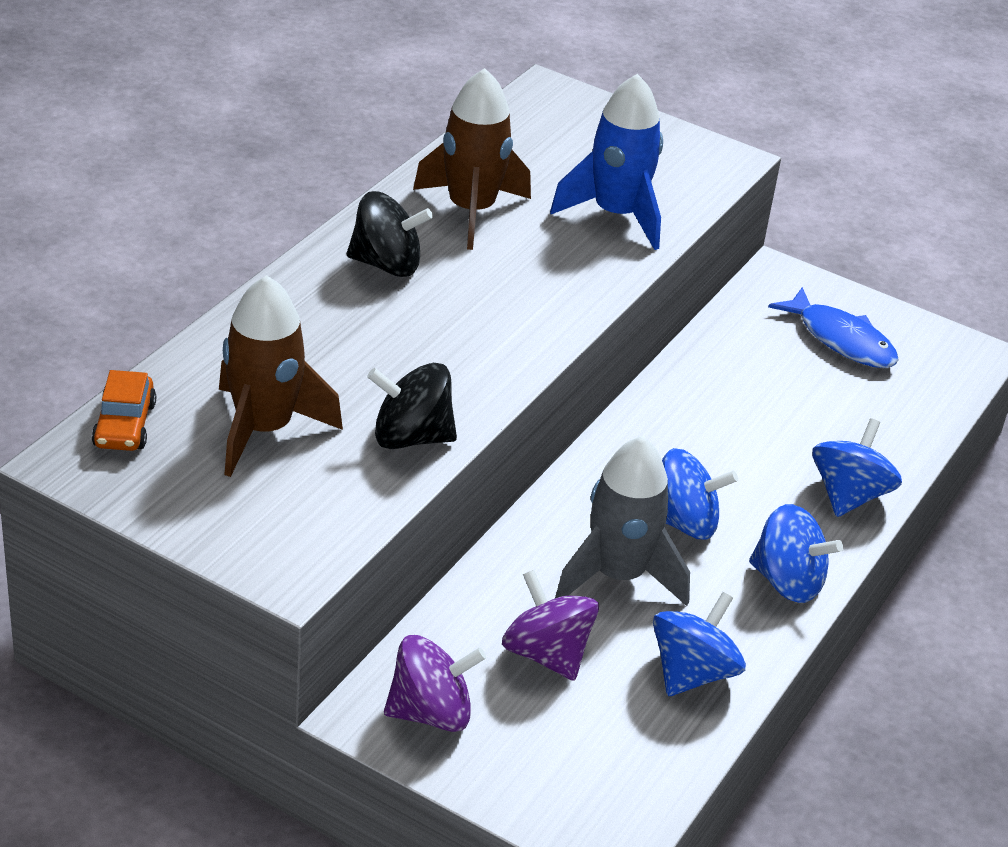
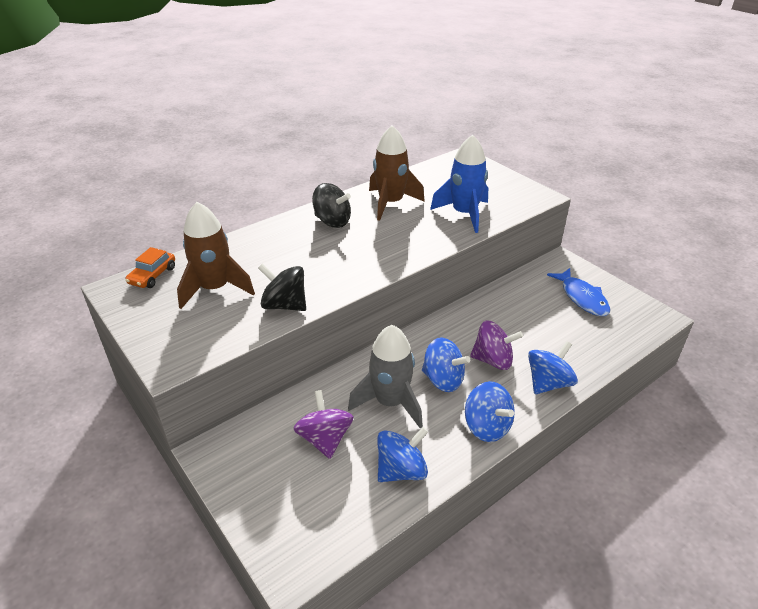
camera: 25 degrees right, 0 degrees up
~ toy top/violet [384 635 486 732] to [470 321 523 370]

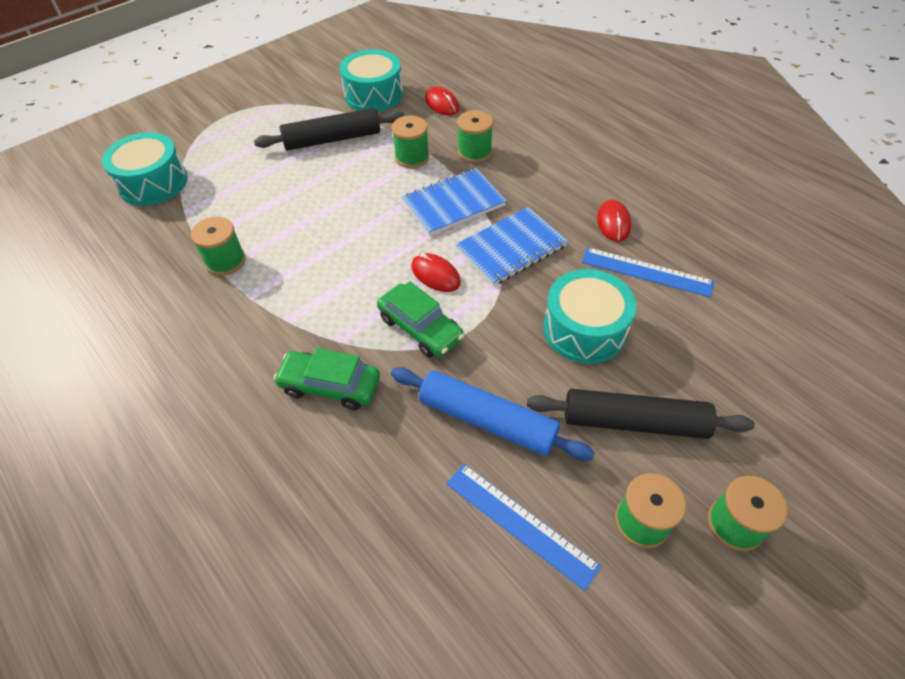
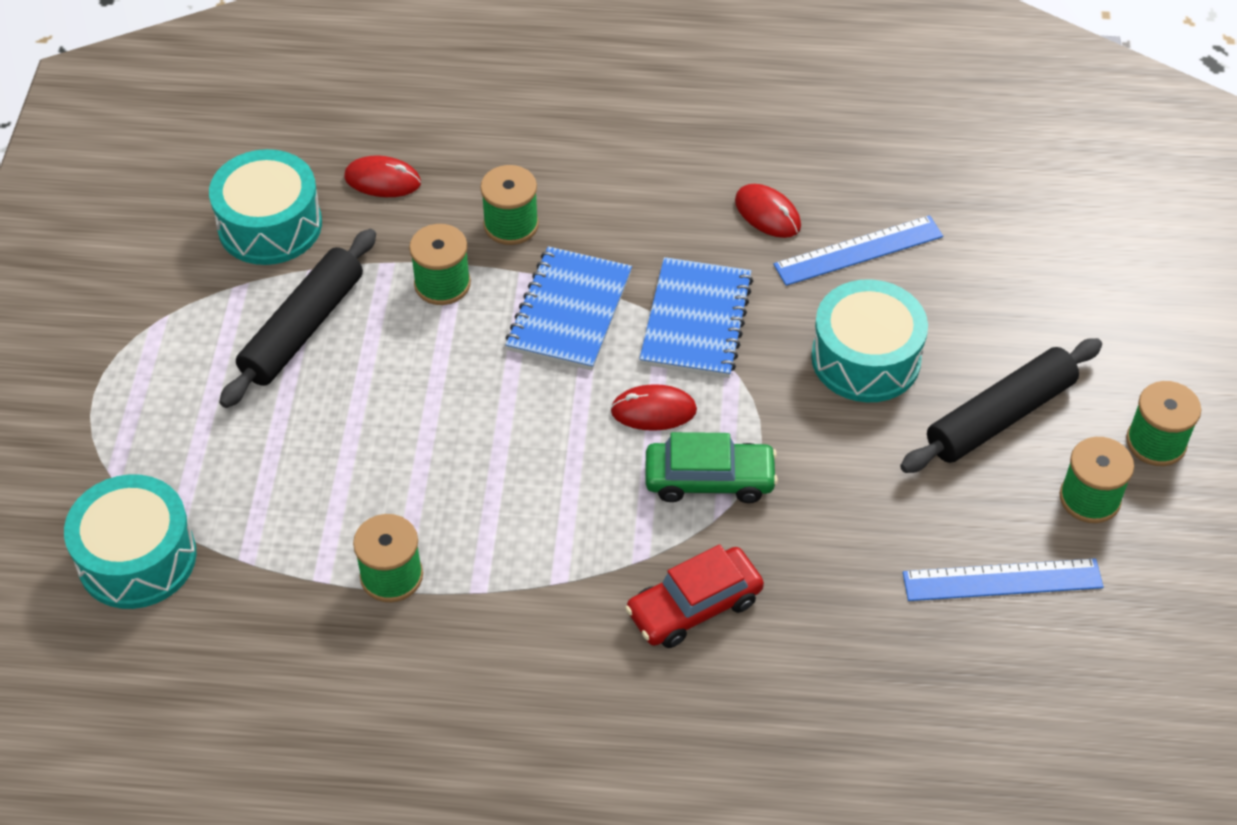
camera: 45 degrees left, 0 degrees up
- dough roller/cobalt [391 367 595 461]
~ toy car/leaf-green [274 348 380 410] to toy car/red [625 544 764 648]

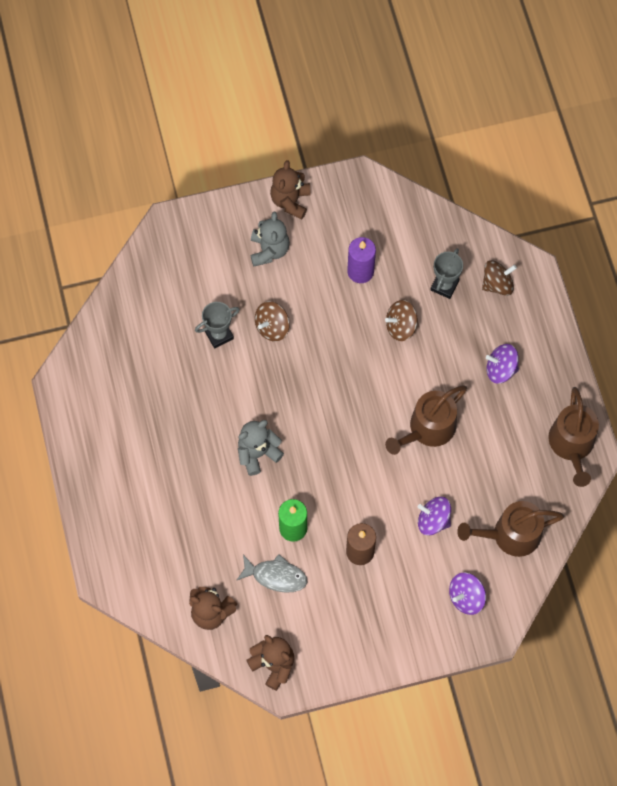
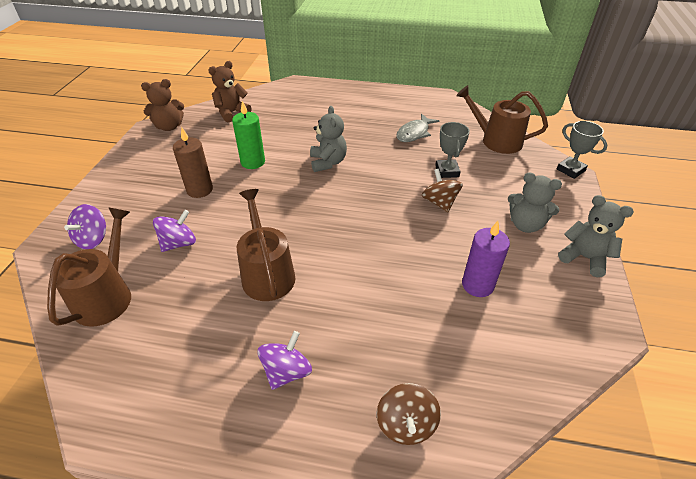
camera: 115 degrees right, 25 degrees down
- toy top/brown [385 300 418 341]
~ fish figure/grey [236 554 307 593] to [396 114 439 142]
~ prize cup/grey [431 248 463 299] to [557 121 608 179]
~ sprinkling can/brown [548 387 599 487] to [456 85 548 154]
~ teddy bear/brown [270 160 311 220] to teddy bear/grey [558 195 634 277]
~ toy top/violet [449 573 486 615] = [64 204 106 249] 150 degrees counterclockwise

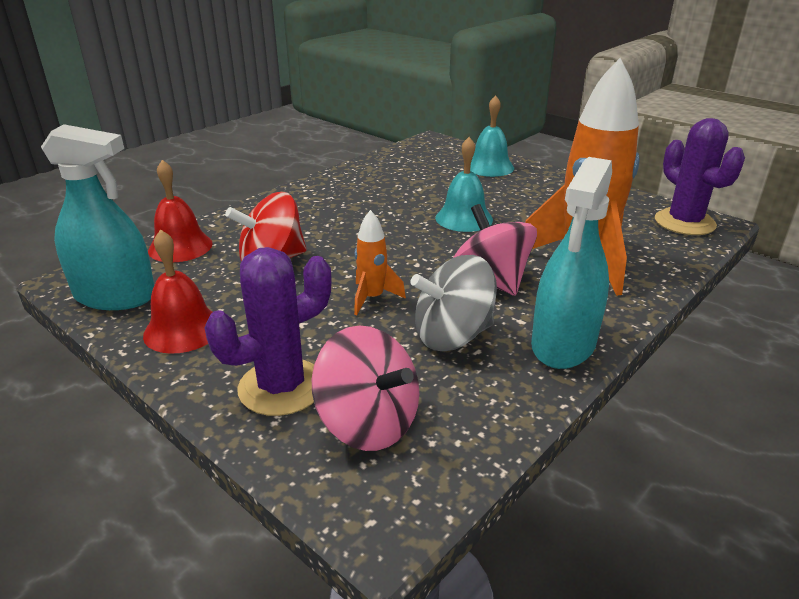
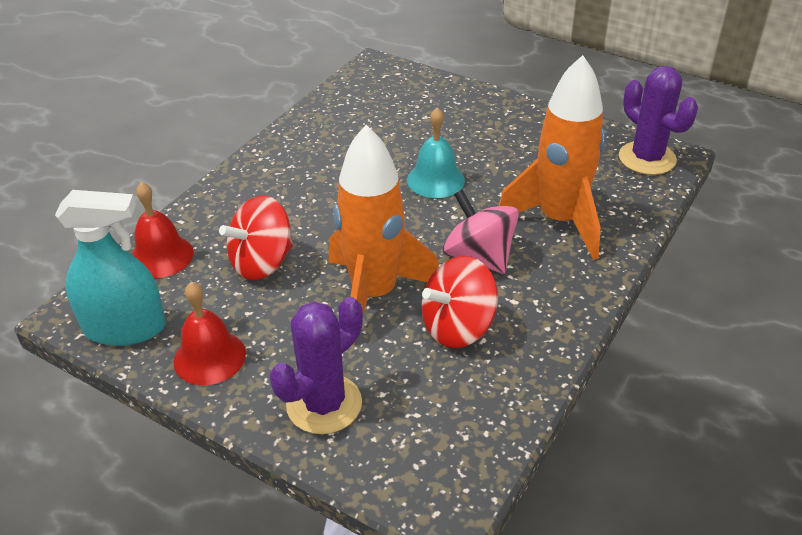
camera: 10 degrees left, 10 degrees up
- toy top/pink [312 325 419 451]
- hand bell/teal [470 95 514 177]
- sprayer/teal [531 157 612 369]
~ toy top/grey [410 255 497 351] to toy top/red [422 256 498 348]
~ rocket/orange-coloured [354 210 406 315] = [329 125 439 345] x2.20

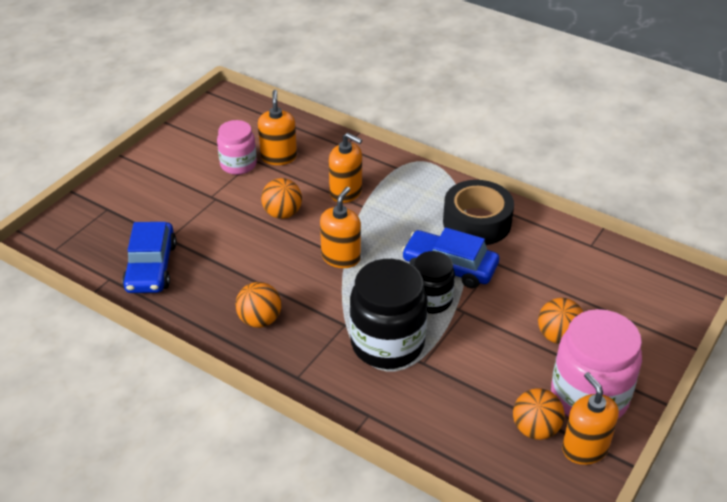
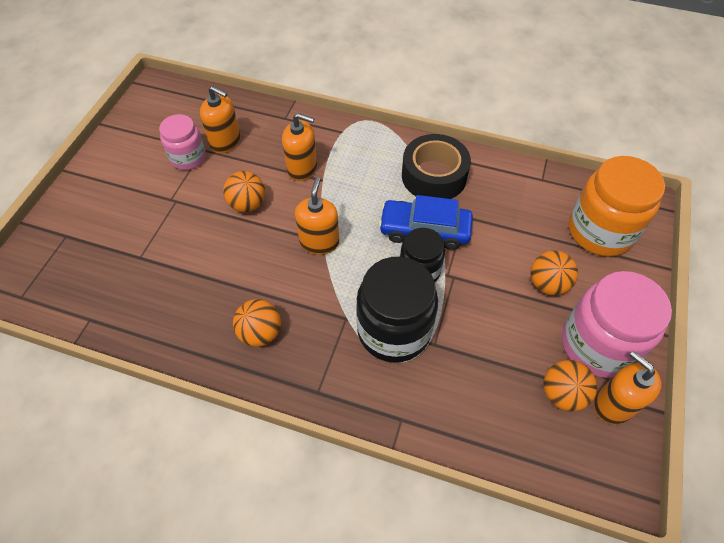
camera: 15 degrees left, 15 degrees up
- toy car/cobalt [122 222 177 293]
+ jar/orange-coloured [569 156 665 257]
~ pump bottle/orange-coloured [258 90 297 165] = [200 86 241 153] 135 degrees clockwise

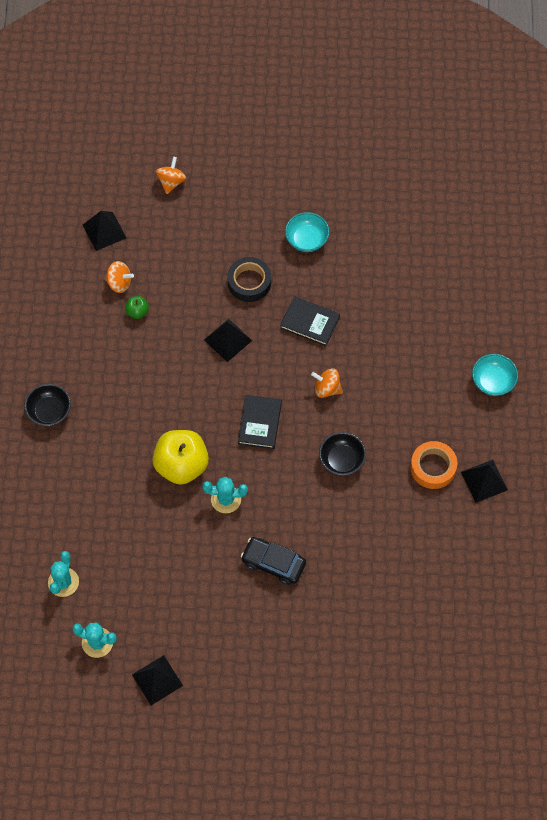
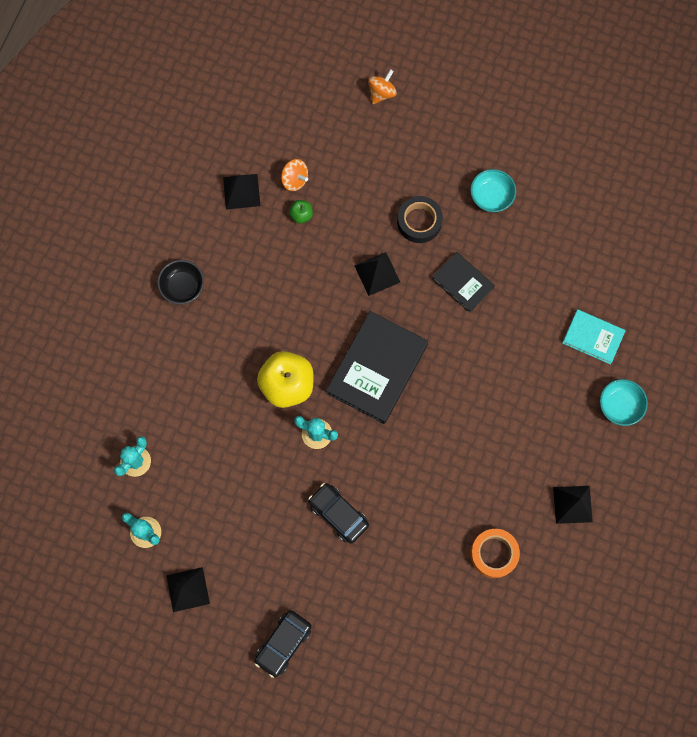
camera: 20 degrees right, 10 degrees up
- toy top/orange-coloured [311 368 343 398]
- deep dish/ebony [319 432 366 476]
+ toy car/ebony [254 610 312 678]
+ hardback/teal [562 309 626 364]
~ solid pyramid/ebony [83 211 126 251] to [223 174 260 210]
~ sticky tape/orange-coloured [410 441 457 489] to [470 529 520 578]
~ hardback/ebony [238 395 282 449] = [326 311 428 424] x1.78

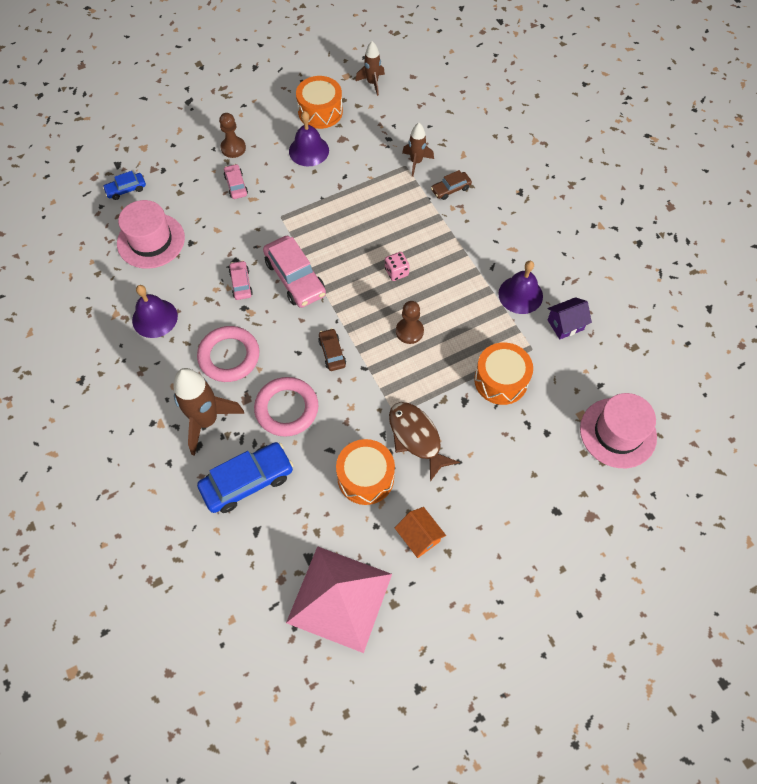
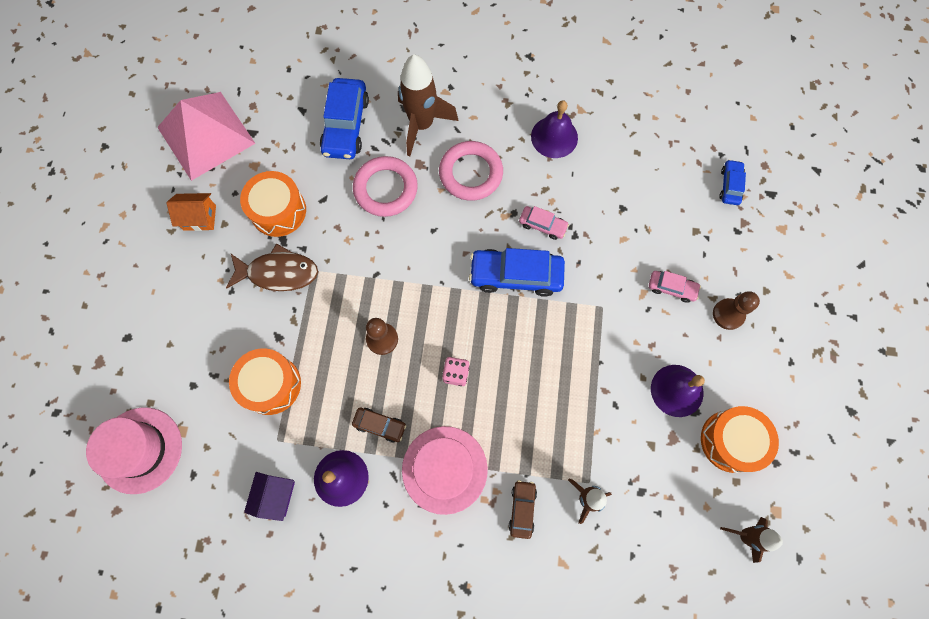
camera: 125 degrees right, 10 degrees up
~ top hat/pink [117 200 185 269] to [402 426 488 515]
~ toy car/brown [318 328 346 371] to [352 408 406 443]
~ toy car/pink [263 236 326 308] to toy car/cobalt [469 248 565 297]

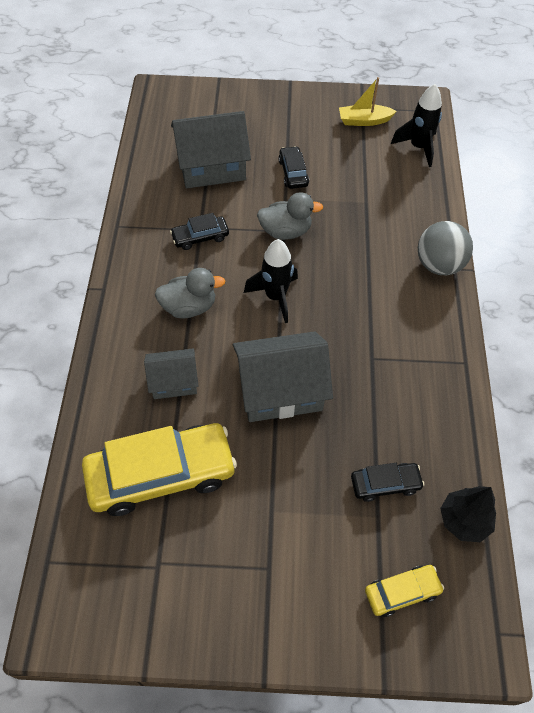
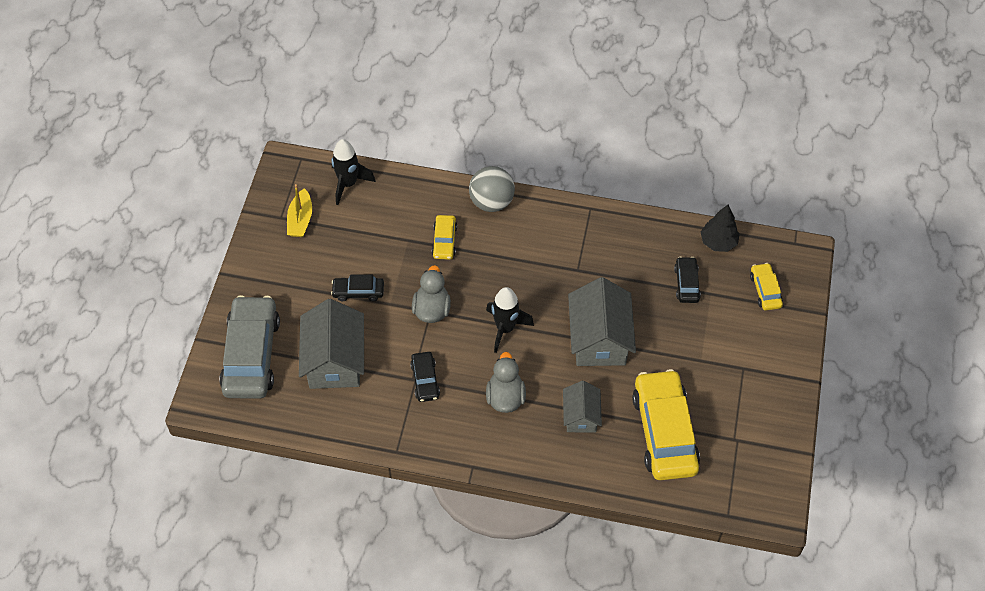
camera: 80 degrees left, 0 degrees up
+ toy car/grey [219 295 280 399]
+ toy car/bright yellow [432 215 457 260]

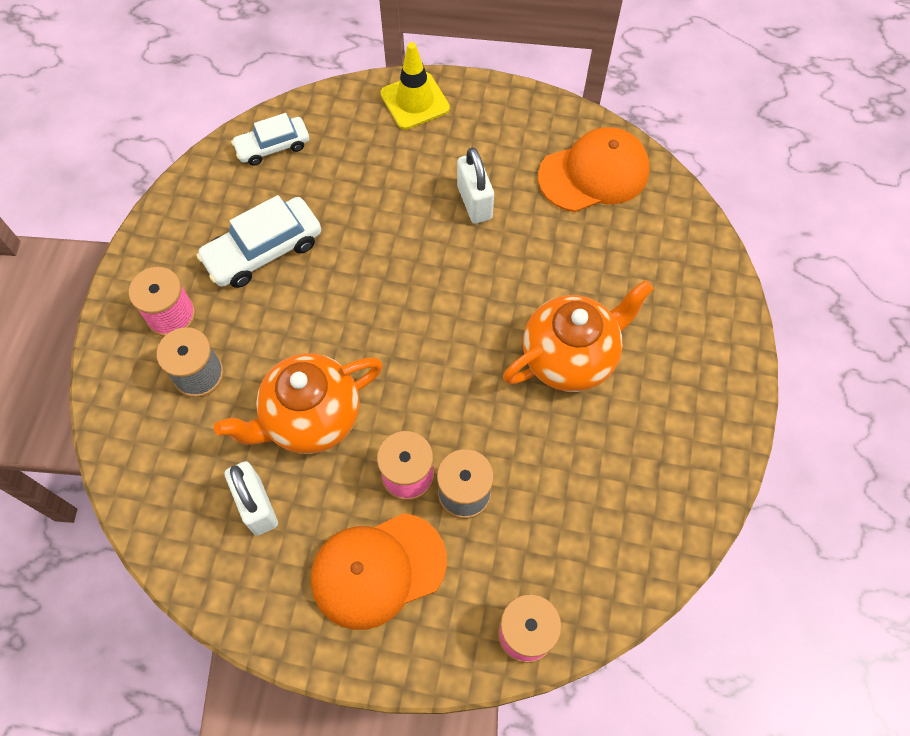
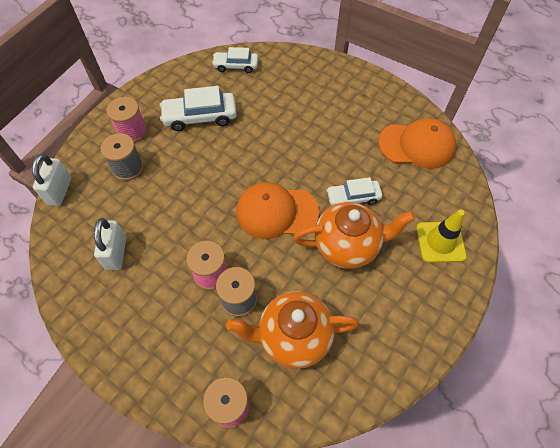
camera: 25 degrees right, 5 degrees down
+ toy car/white [327 177 382 206]
~ teapot/orange-coloured [214 353 383 454] to [226 291 359 369]
~ cap/orange-coloured [311 513 447 630] to [236 182 319 239]
~ safety cone/bright yellow [380 42 450 130] to [416 210 467 263]
~ padlock/white [457 147 494 224] to [32 154 72 206]

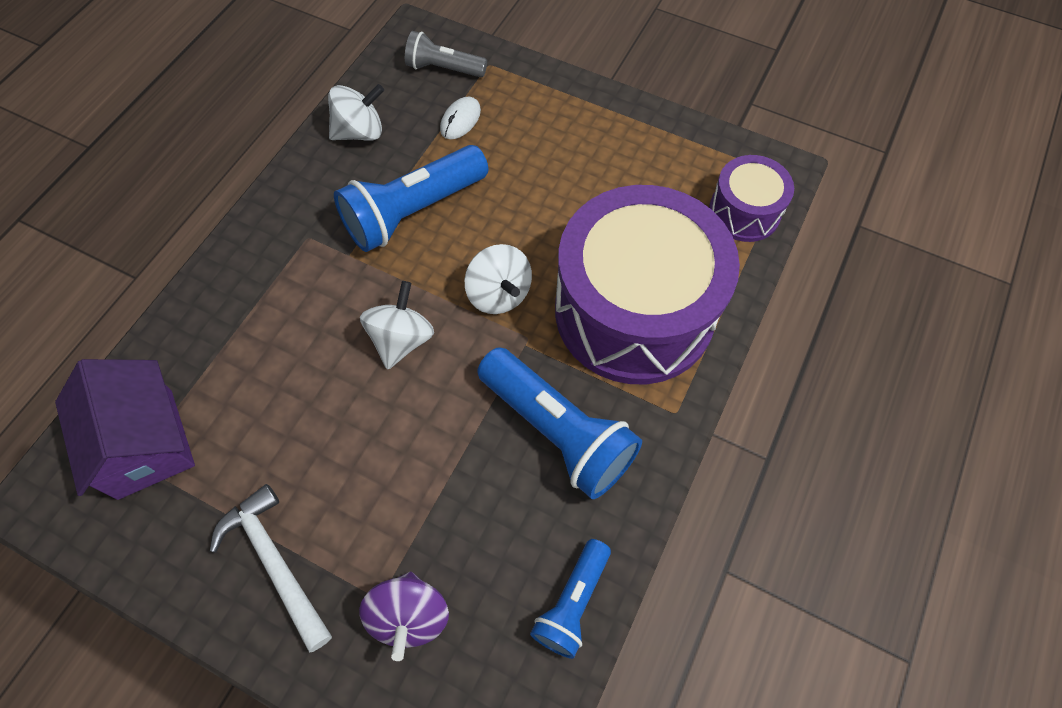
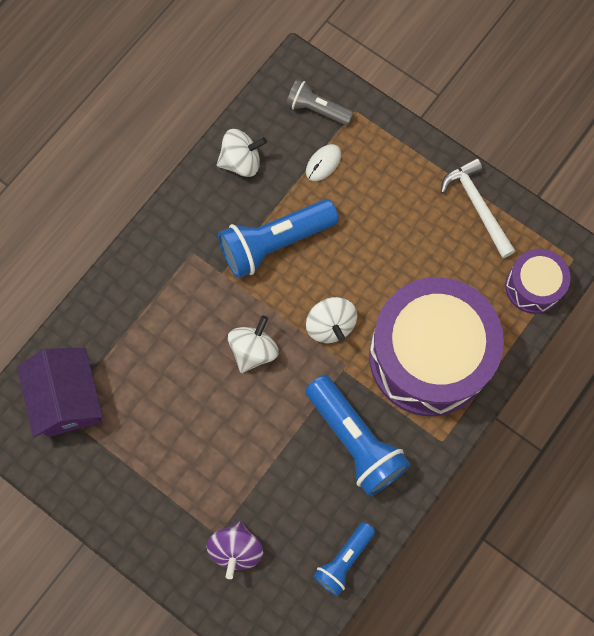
camera: 10 degrees right, 10 degrees up
~ hammer/white [210 484 332 653] to [441 158 515 258]

